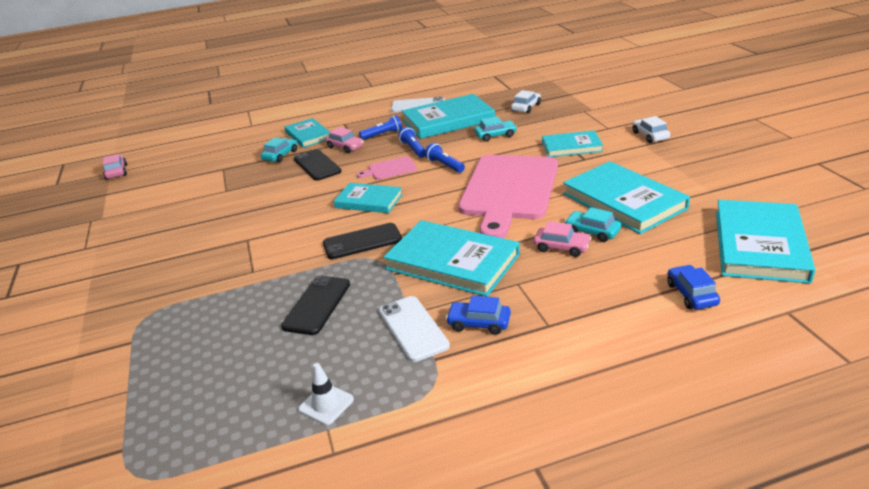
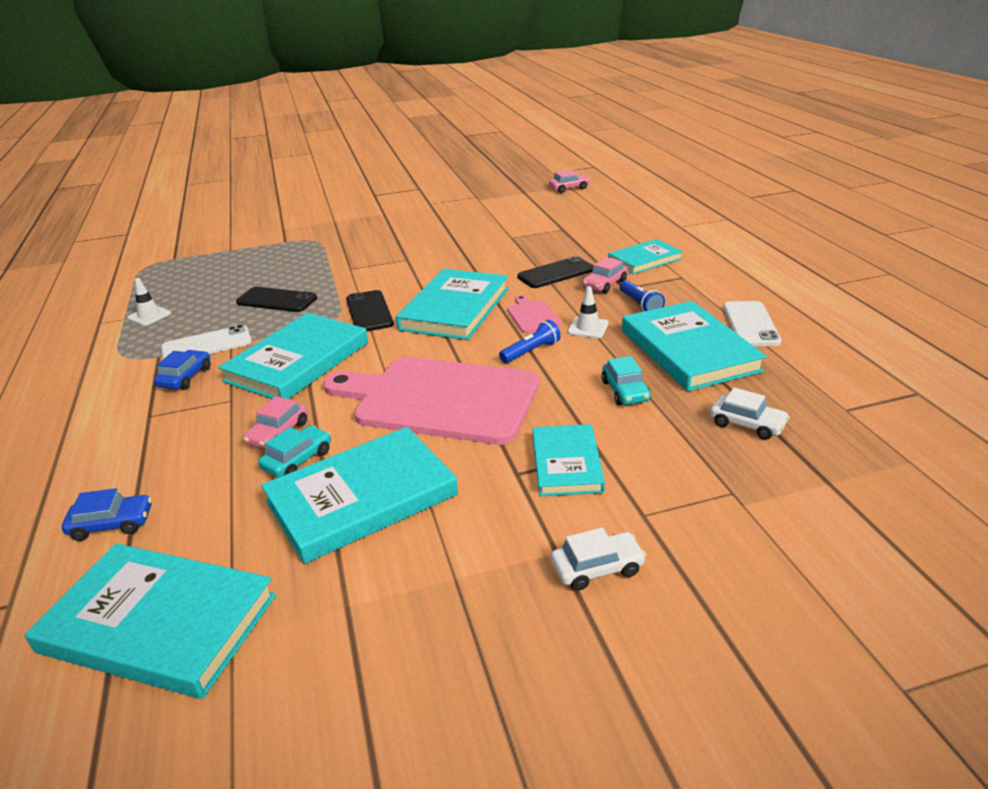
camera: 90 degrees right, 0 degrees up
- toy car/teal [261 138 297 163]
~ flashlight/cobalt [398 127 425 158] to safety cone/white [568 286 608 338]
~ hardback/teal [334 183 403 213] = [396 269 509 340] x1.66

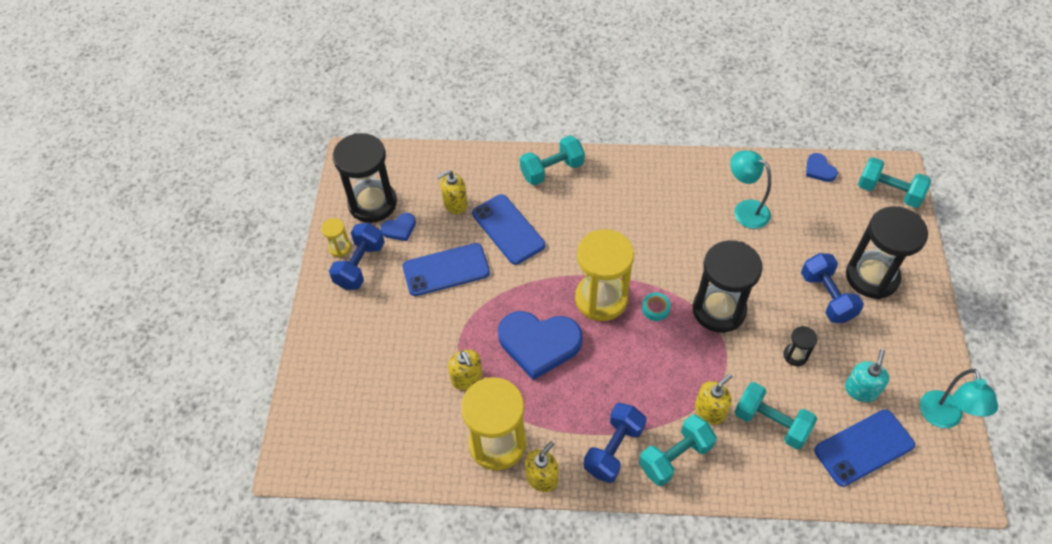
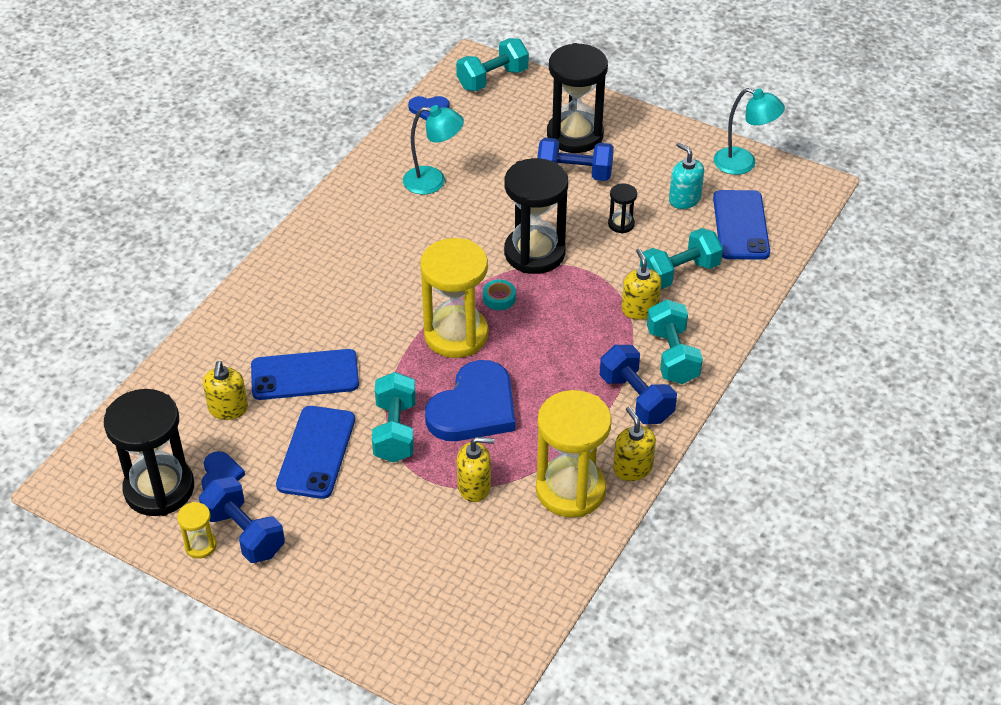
camera: 65 degrees left, 10 degrees down
~ hand weight/teal [520 135 585 185] to [372 372 416 463]
~ lamp/teal [730 150 771 229] = [403 105 464 195] 150 degrees counterclockwise

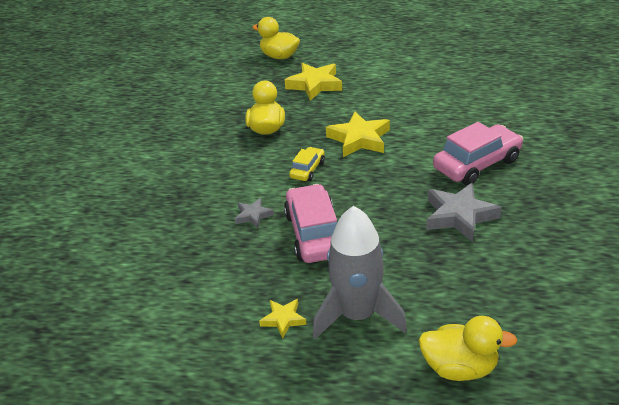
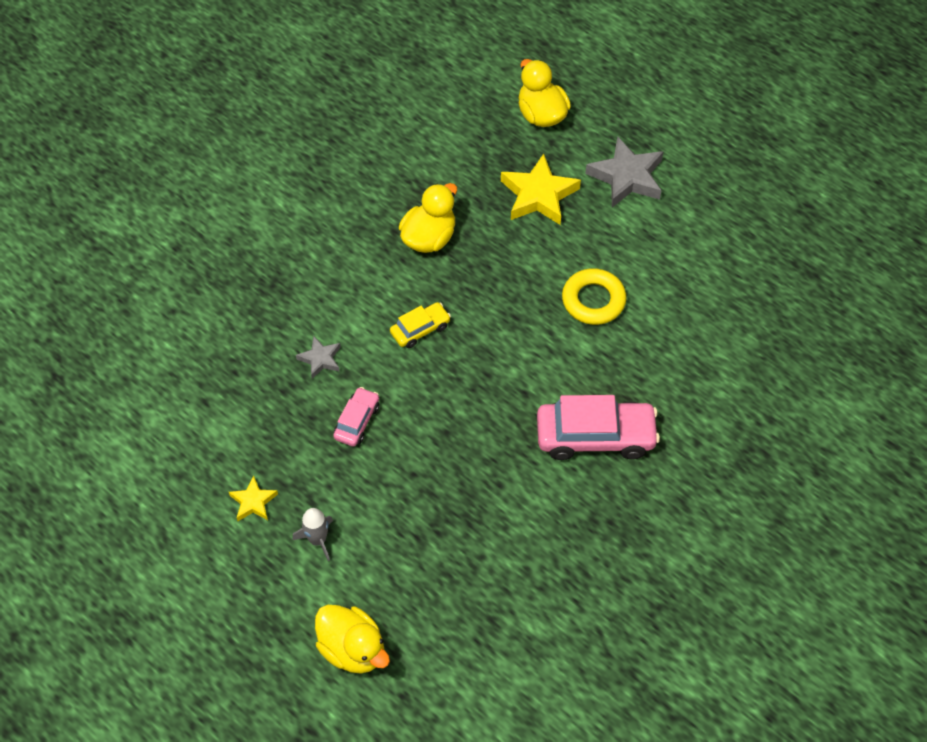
camera: 30 degrees right, 20 degrees up
- star shape/bright yellow [326 111 390 157]
+ ring/bright yellow [562 268 626 325]
~ star shape/grey [426 183 502 242] to [585 137 663 207]
~ toy car/pink [284 184 337 263] = [333 387 379 446] x0.53
~ rocket/grey [313 206 407 339] = [292 508 333 561] x0.46

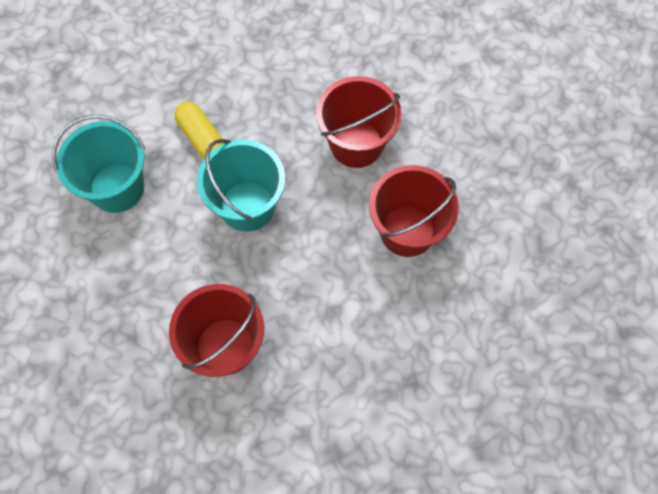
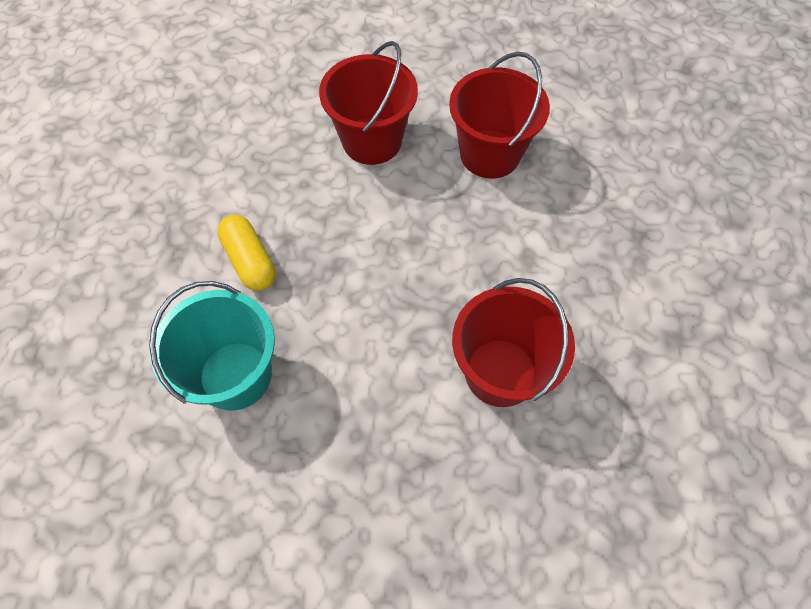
camera: 55 degrees left, 5 degrees down
- bucket/teal [197 139 285 232]
~ capsule/bright yellow [174 102 224 159] = [217 215 276 291] 60 degrees clockwise

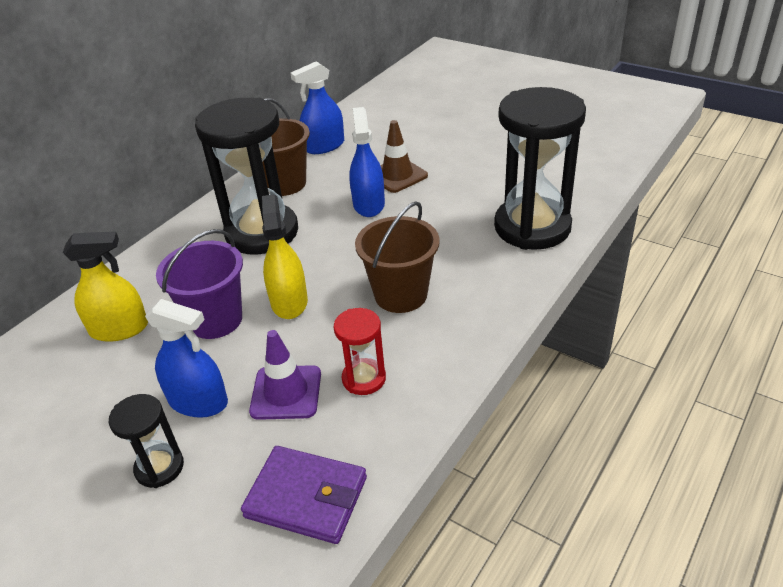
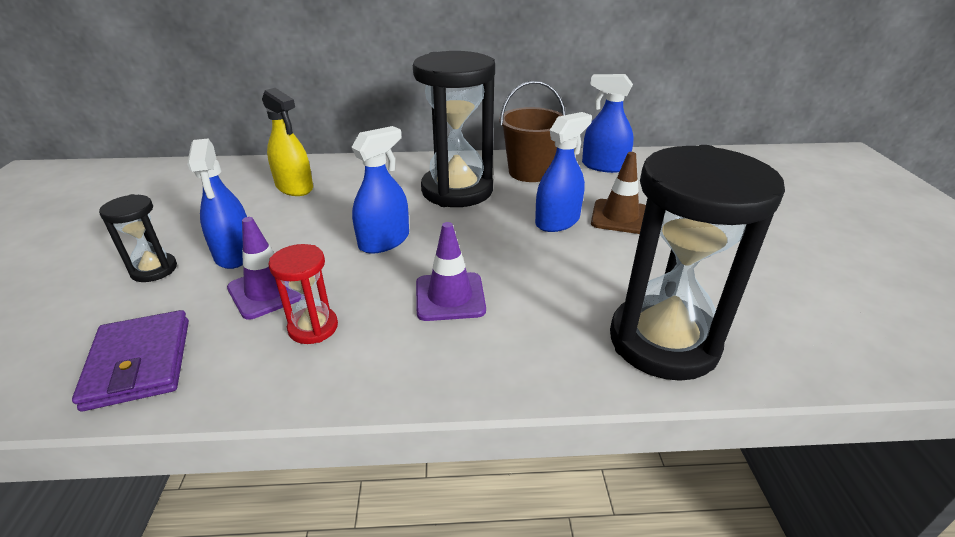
camera: 50 degrees right, 5 degrees down
- bucket/violet [156 229 243 339]
~ bucket/brown [355 201 439 313] to safety cone/violet [416 222 486 321]
~ sprayer/bright yellow [262 194 308 319] to sprayer/cobalt [351 126 409 254]

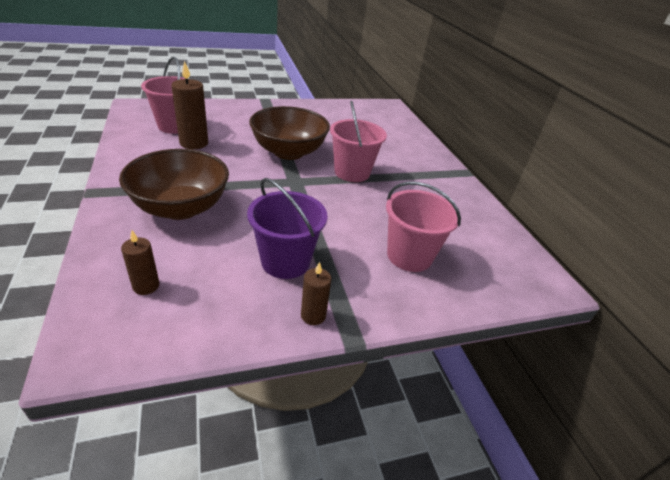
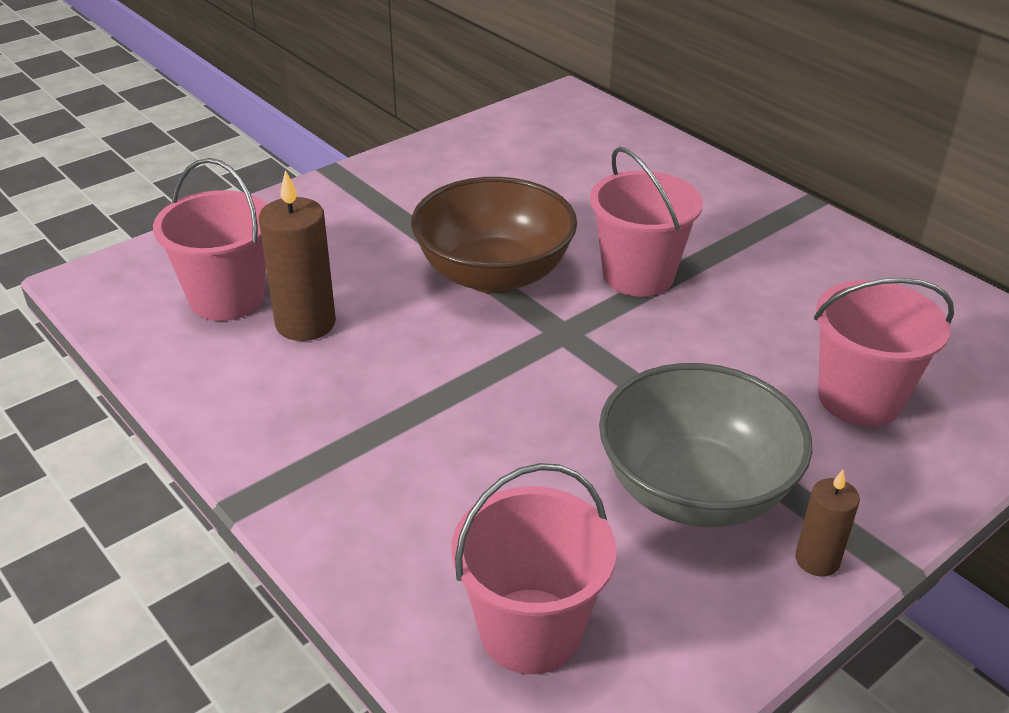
camera: 20 degrees left, 0 degrees up
- deep dish/brown [119 149 229 220]
~ pillar candle/brown [121 230 159 295] to bucket/pink [451 463 617 674]
~ bucket/violet [247 178 327 279] to deep dish/grey [599 363 812 527]

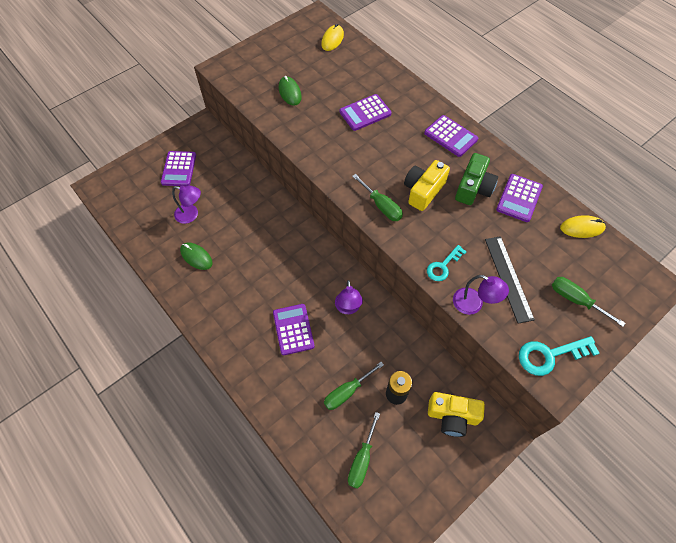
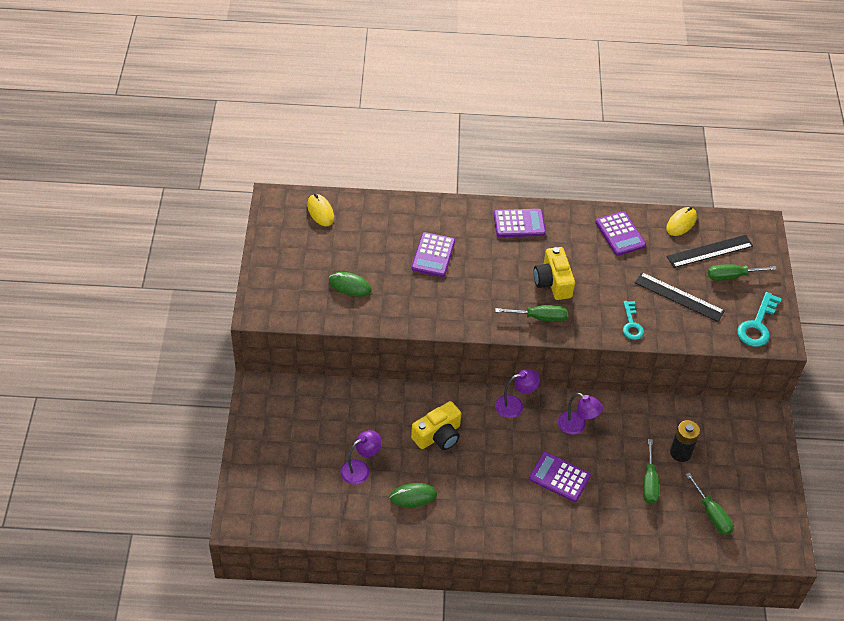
camera: 50 degrees left, 10 degrees down
- calculator/violet [161 151 196 186]
- compact camera/leaf-green [455 153 498 205]
+ ruler/ebony [667 235 753 268]
~ compact camera/bright yellow [428 392 485 437] to [411 401 461 450]
~ lamp/violet [453 275 509 315] to [495 369 540 418]

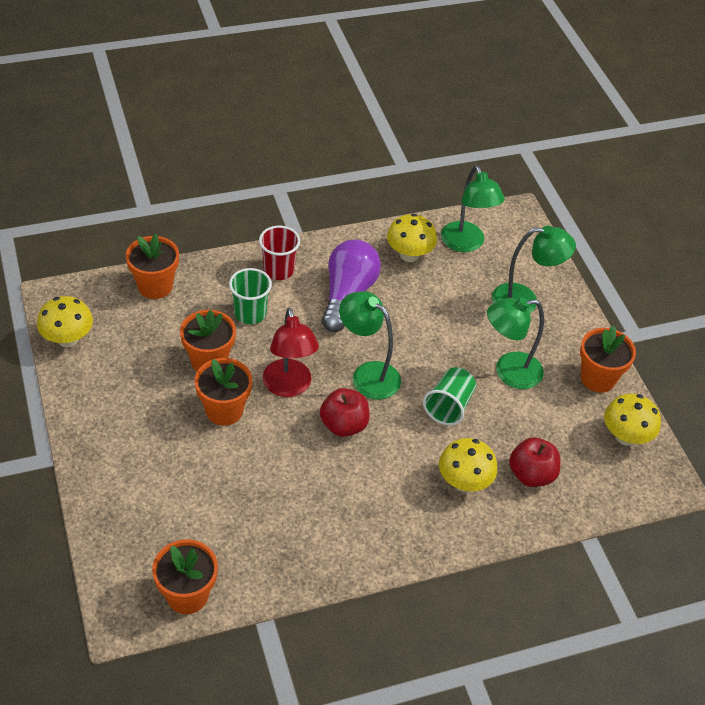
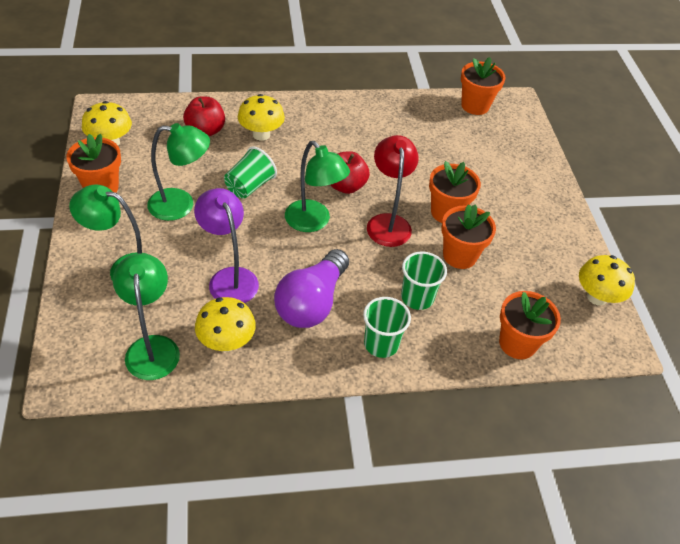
camera: 170 degrees left, 0 degrees up
+ lamp/violet [194 188 259 303]
~ beaker/red [259 226 300 280] to beaker/leaf-green [363 297 411 358]

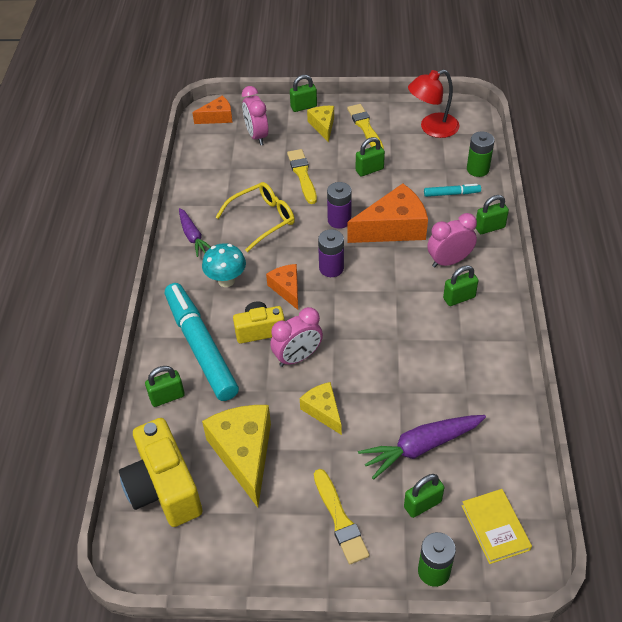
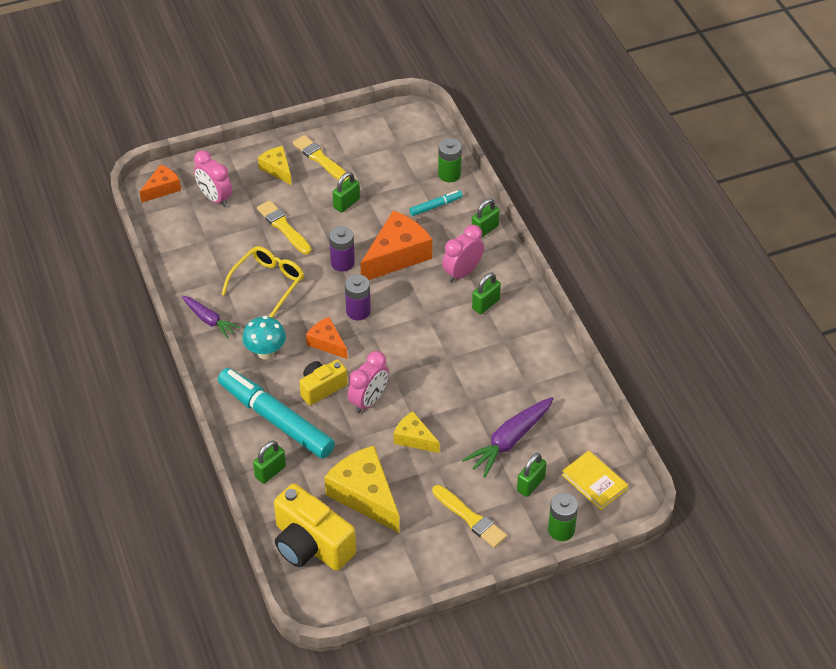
camera: 25 degrees left, 0 degrees up
- padlock/leaf-green [290 75 317 112]
- lamp/red [408 70 460 138]

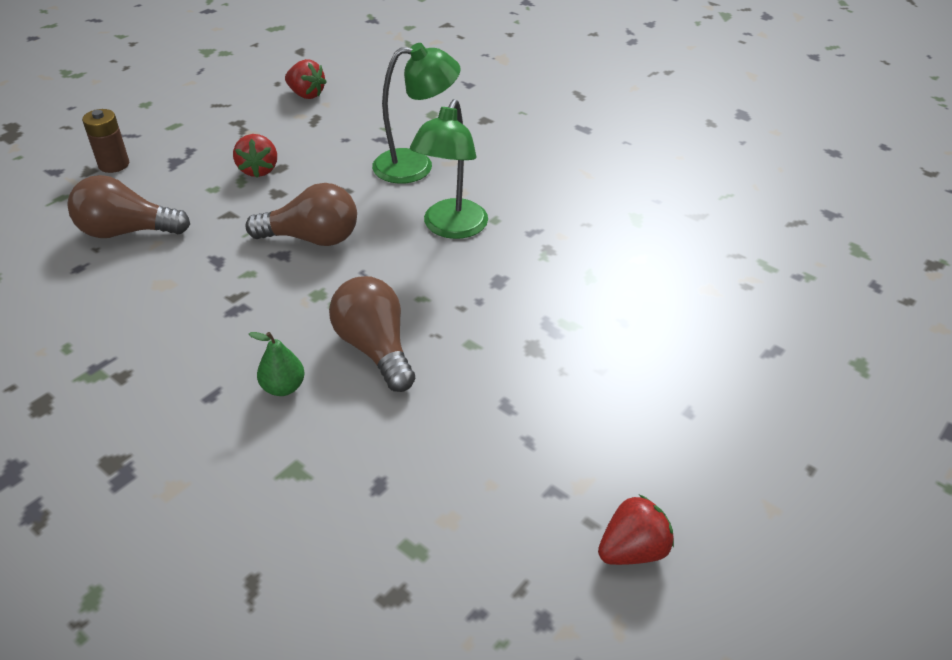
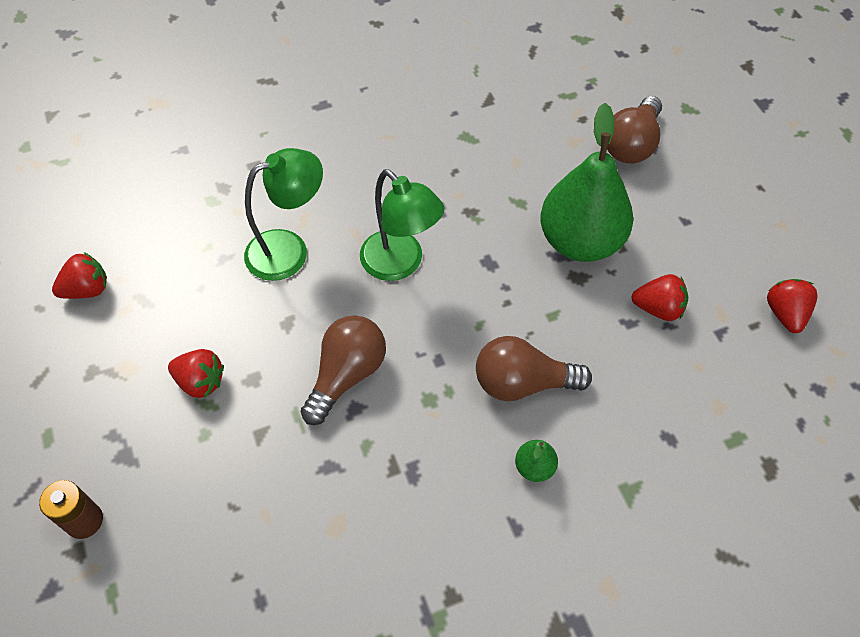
camera: 60 degrees left, 15 degrees up
+ pear/leaf-green [540 103 633 262]
+ strawberry/red [631 274 688 321]
~ light bulb/brown [68 175 190 238] to [607 96 662 164]
~ lamp/leaf-green [372 43 461 184] = [244 148 323 281] 45 degrees clockwise

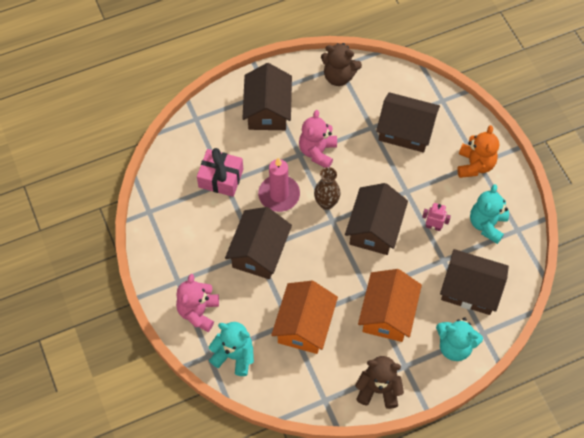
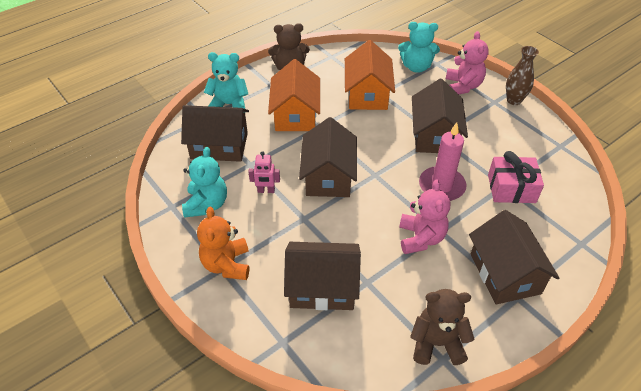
camera: 165 degrees right, 15 degrees down
~ tall vase/brown [314 167 340 210] to [506 46 539 105]

